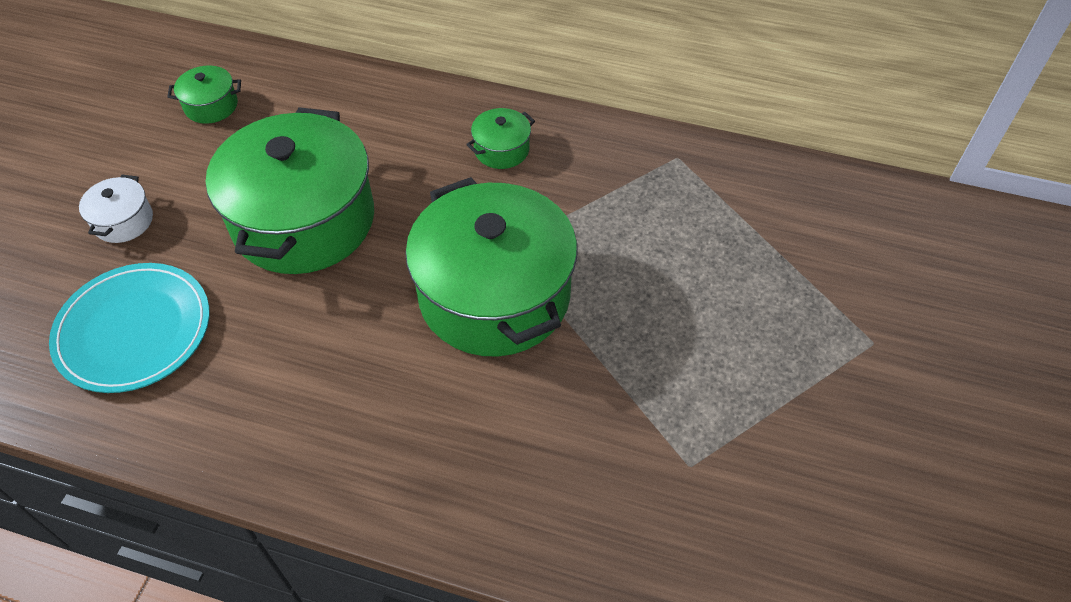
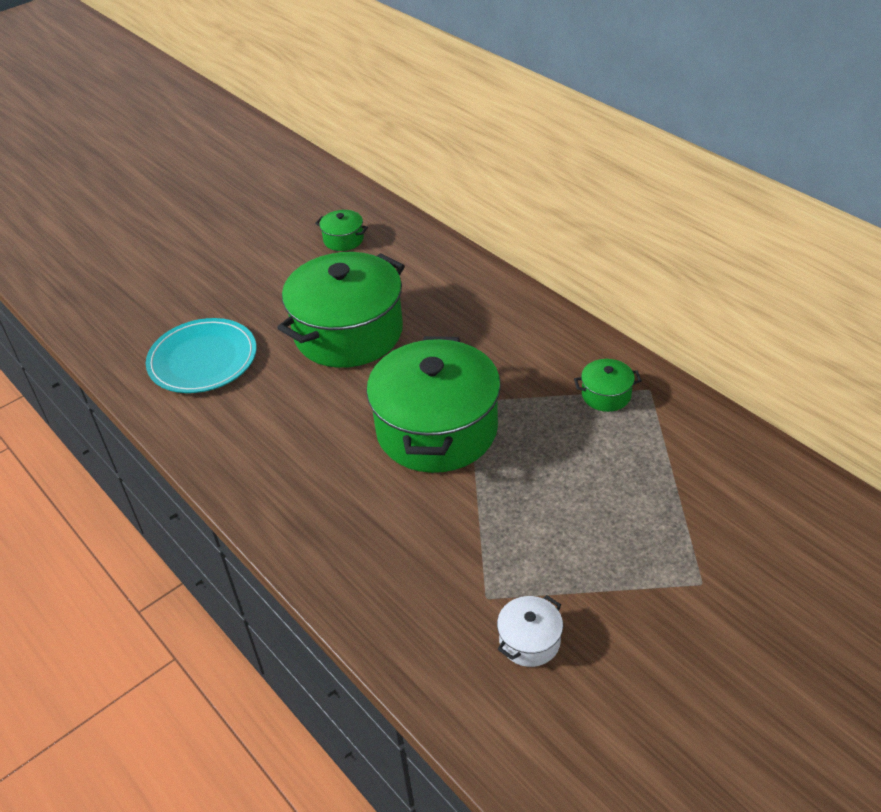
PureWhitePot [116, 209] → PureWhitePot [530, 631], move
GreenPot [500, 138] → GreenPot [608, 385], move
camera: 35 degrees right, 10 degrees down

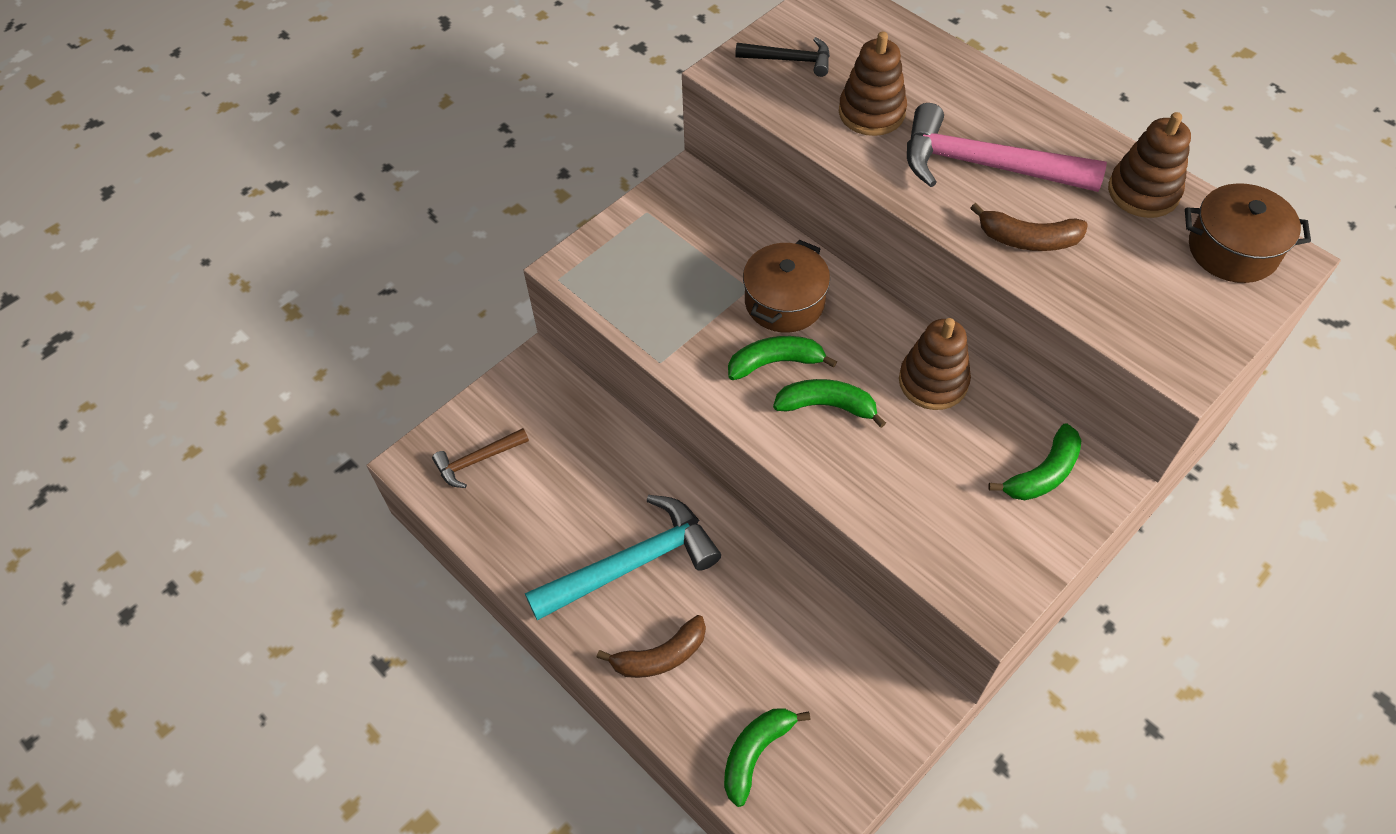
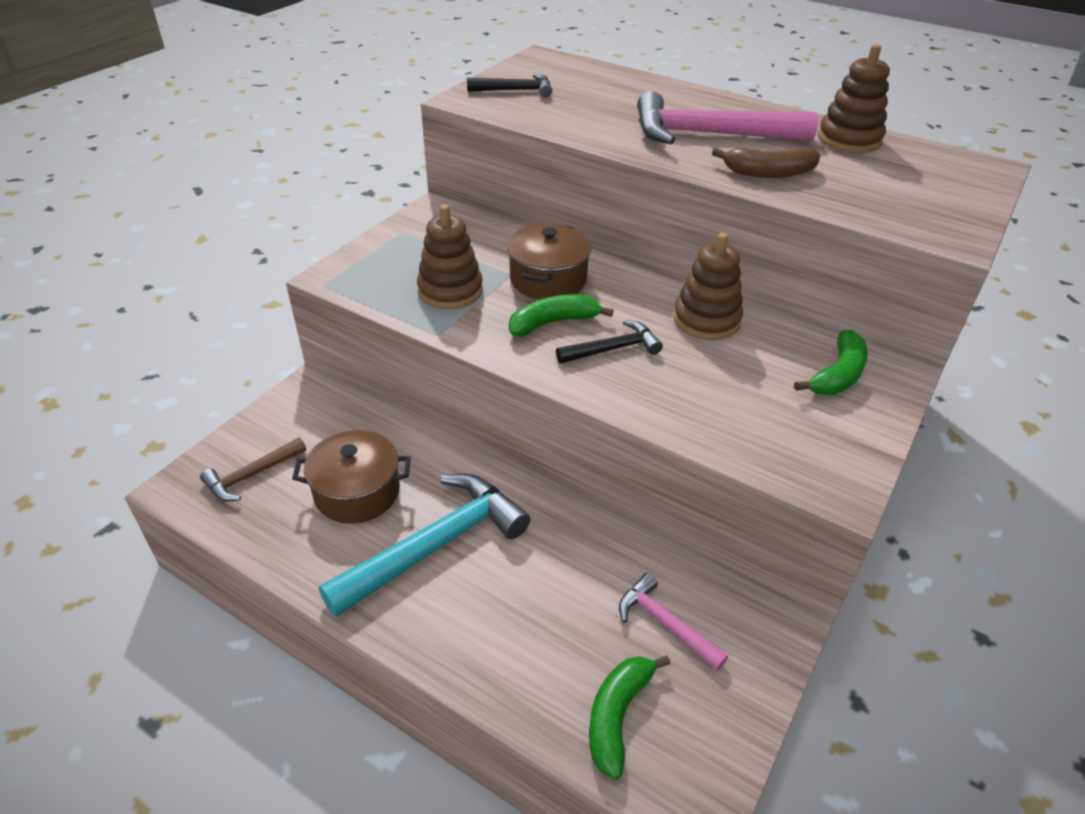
BrownBananaFruit [651, 646] → -
- → RosyClawHammer [673, 622]
BrownRingStacker [873, 84] → BrownRingStacker [450, 256], move
BrownPot [1248, 233] → BrownPot [351, 477], move
GreenBananaFruit [829, 403] → EbonyClawHammer [609, 342]
camera: 15 degrees left, 15 degrees down

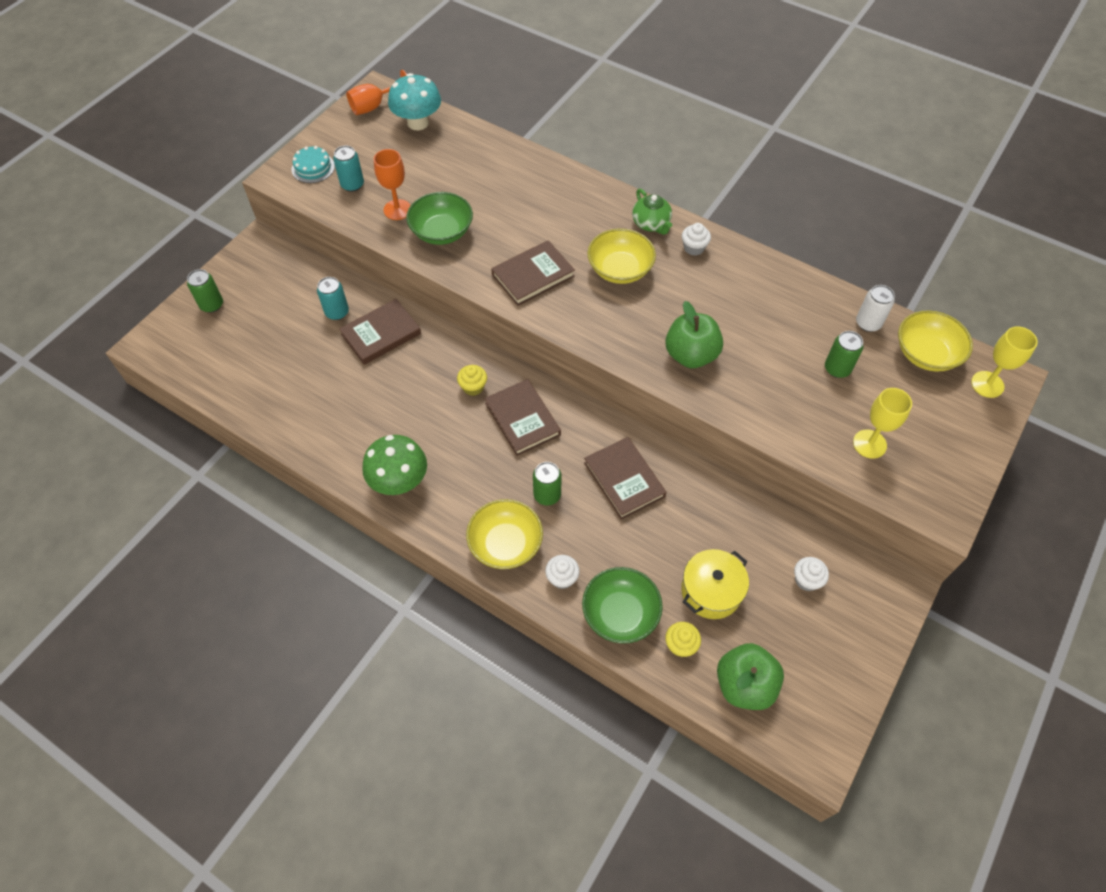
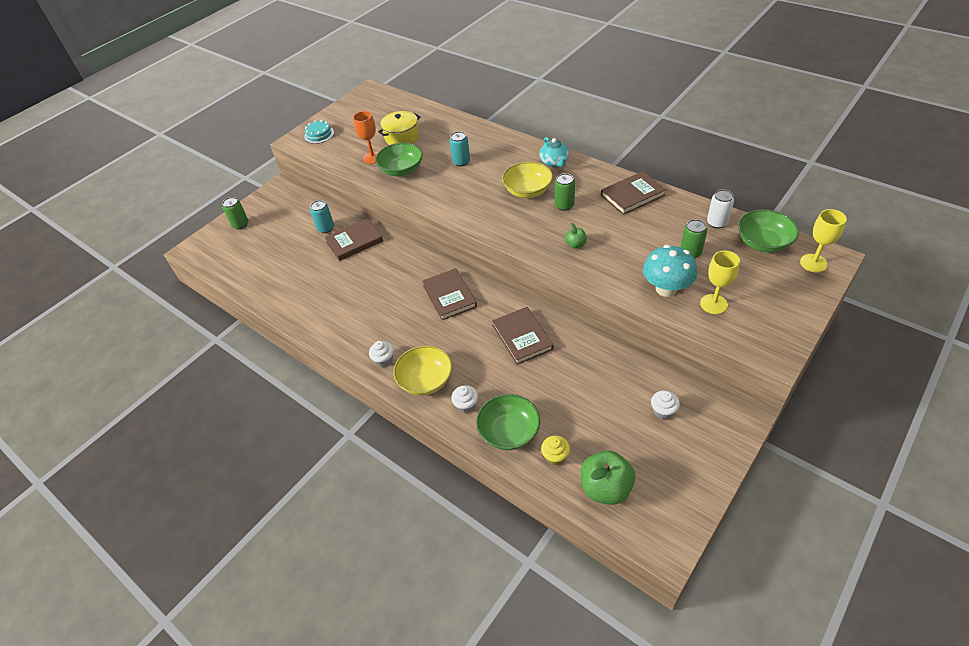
OrangeColouredWineGlass [376, 92] → -
GreenMushroom [394, 465] → -
GoldenCupcake [472, 380] → -
AquaTin [348, 169] → AquaTin [459, 148], move
AquaMushroom [414, 101] → AquaMushroom [670, 271], move
BrownHardback [533, 273] → BrownHardback [633, 193], move
GreenTin [547, 483] → GreenTin [565, 192], move
GoldenPot [715, 584] → GoldenPot [399, 128], move
PureWhiteCupcake [696, 239] → PureWhiteCupcake [381, 354], move
GreenTeapot [652, 212] → AquaTeapot [554, 152]
GoldenBowl [935, 341] → GreenBowl [768, 231]
GreenToyApple [694, 334] → GreenToyApple [576, 235], x0.50
camera: 10 degrees right, 10 degrees down

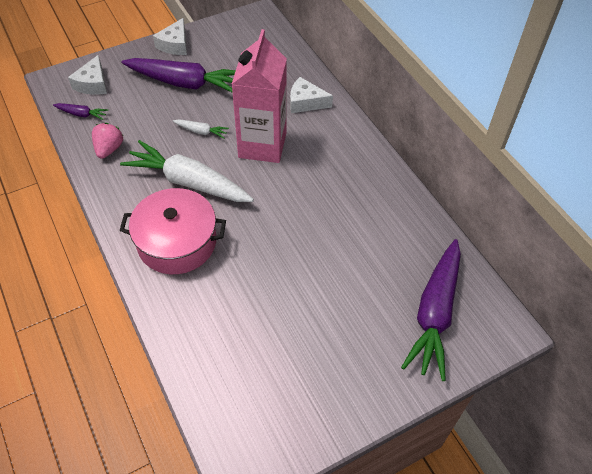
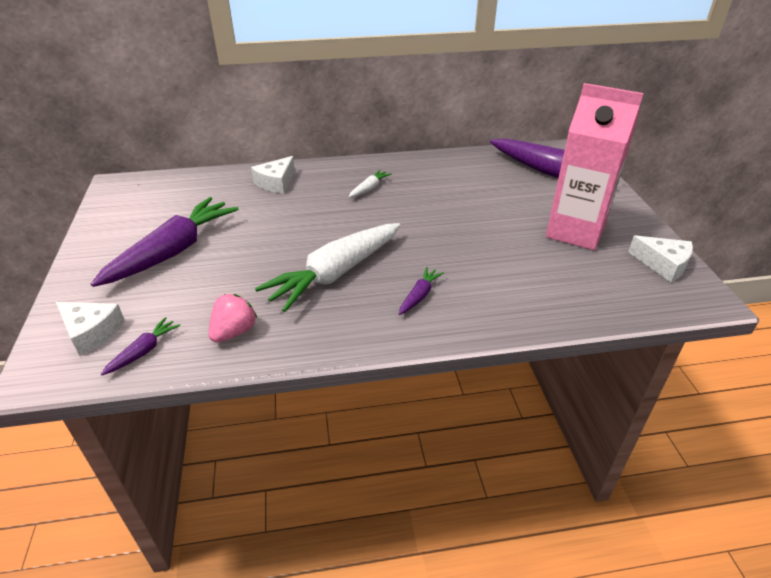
PureWhiteCheese [170, 36] → PureWhiteCheese [660, 258], move
PureWhiteRootVegetable [201, 129] → PureWhiteRootVegetable [370, 184], move
RosyJuiceCarton [259, 96] → RosyJuiceCarton [595, 166], move
RosyPot [172, 231] → VioletRootVegetable [421, 291]
RosyStrawberry [107, 141] → RosyStrawberry [233, 318], 90 degrees clockwise
camera: 70 degrees left, 15 degrees down

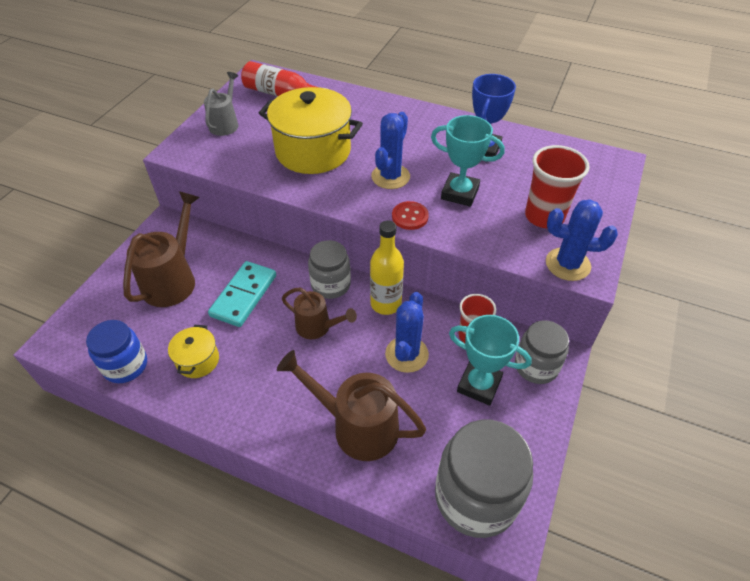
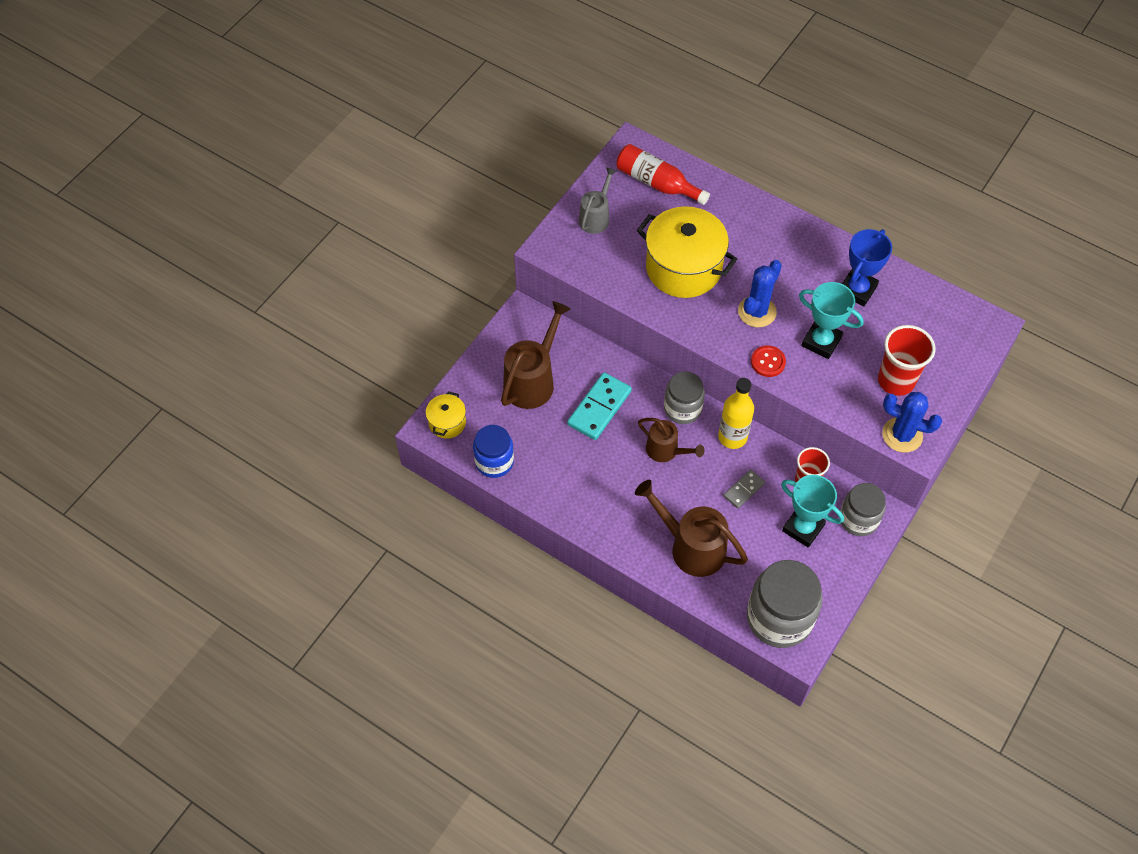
GoldenPot [193, 351] → GoldenPot [446, 415], move
CobaltCactus [407, 332] → GreyDomino [744, 489]
camera: 10 degrees right, 10 degrees up

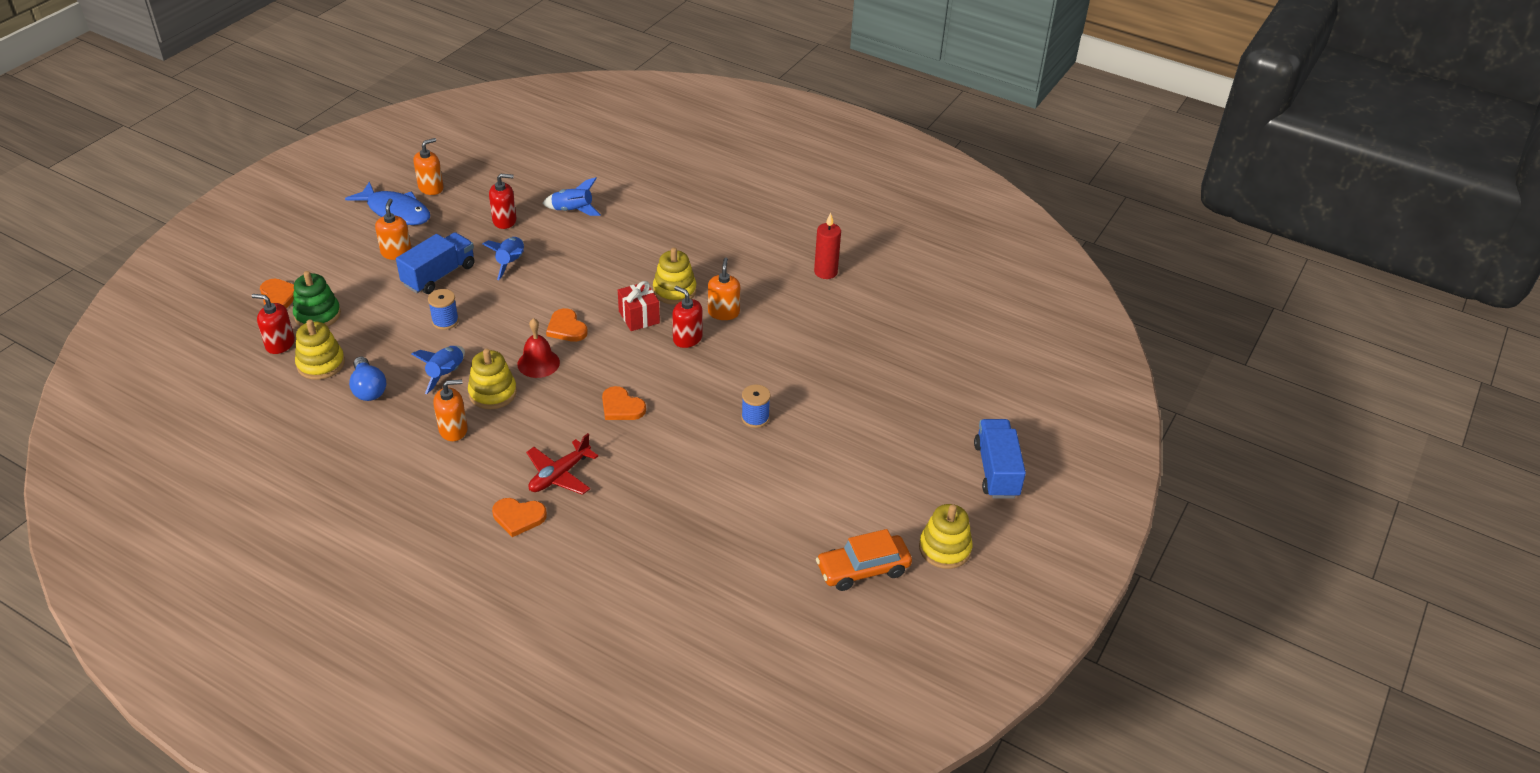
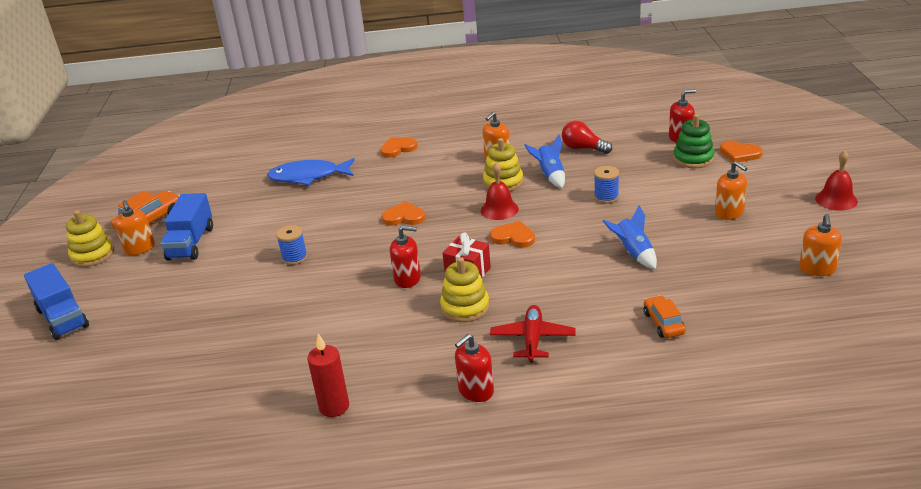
GoldenRingStacker [320, 350] → -
- → ScarletHandBell [836, 180]
CobaltToyFish [387, 203] → CobaltToyFish [311, 171], move
CobaltTruck [435, 263] → CobaltTruck [187, 226], move
ScarletSoapDispenser [502, 201] → ScarletSoapDispenser [474, 368], move
ScarletPlane [562, 464] → ScarletPlane [533, 333], move
OrangeColouredSoapDispenser [724, 289] → OrangeColouredSoapDispenser [135, 227], move
CobaltToyRocket [571, 196] → OrangeColouredCar [665, 317]
CobaltLightBulb [367, 379] → ScarletLightBulb [587, 137]
camera: 150 degrees right, 10 degrees down

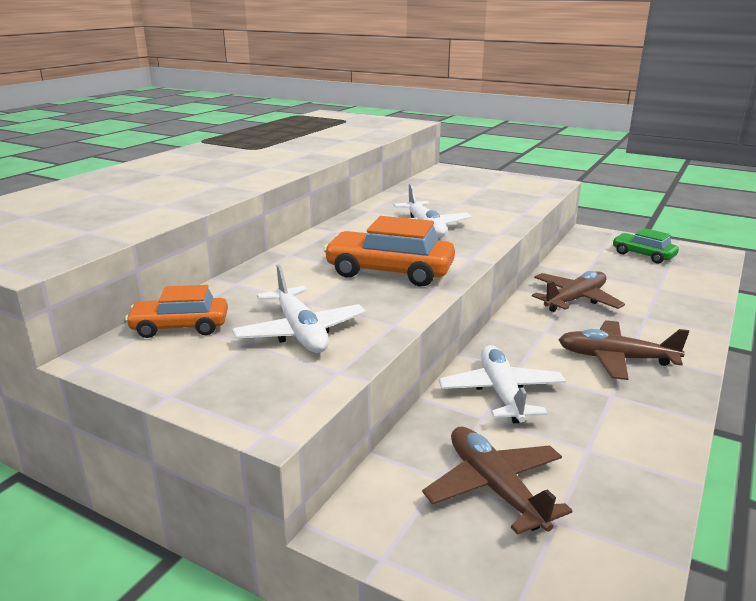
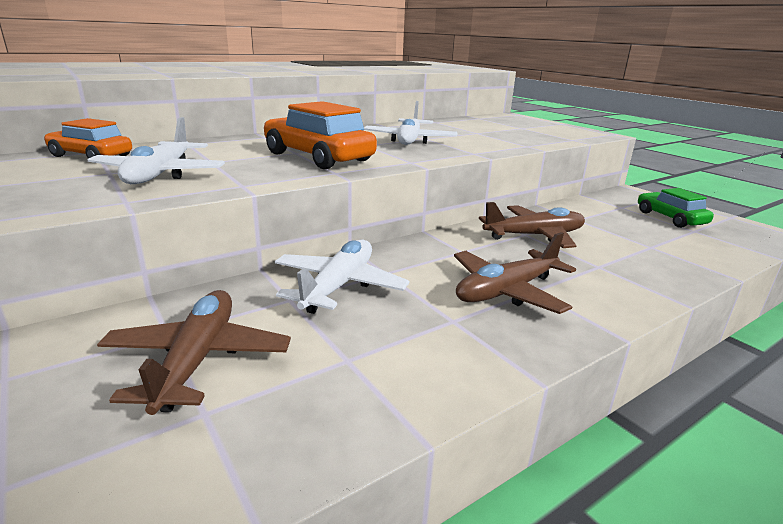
BrownPlane [624, 350] → BrownPlane [515, 273], 75 degrees counterclockwise
camera: 25 degrees right, 0 degrees up

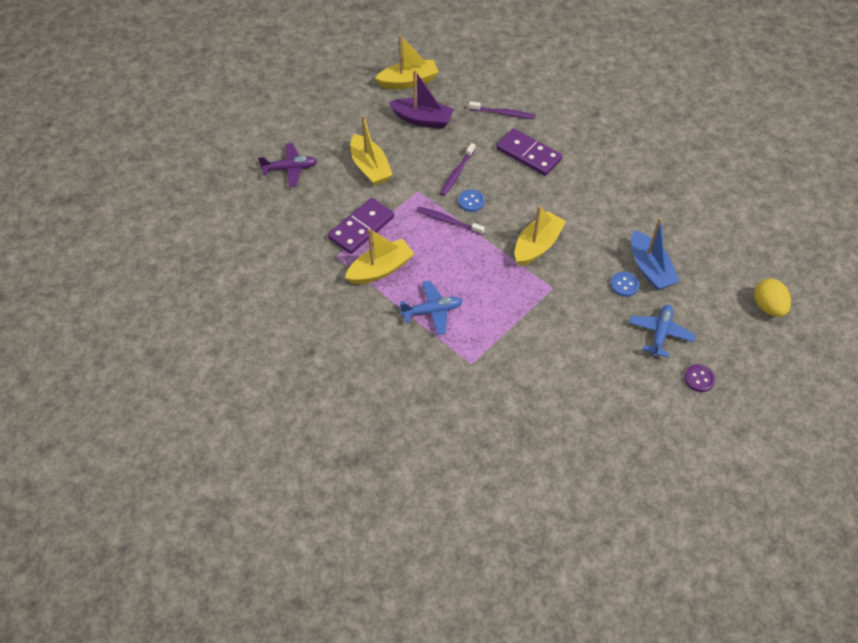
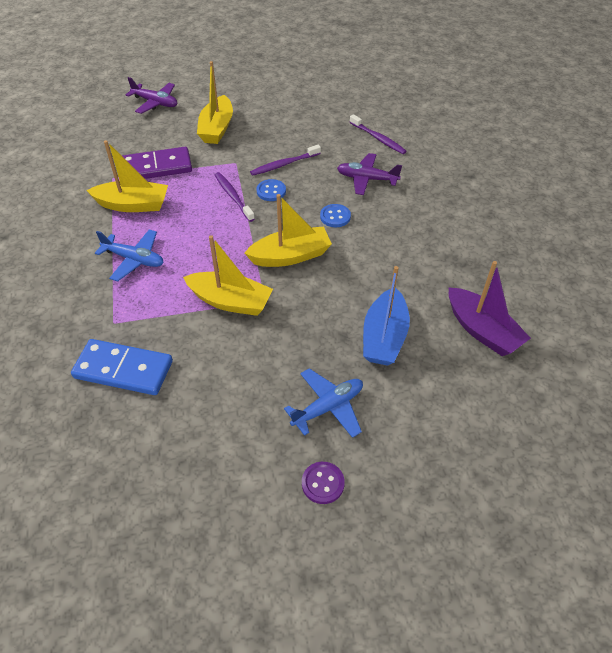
GoldenEgg [772, 298] → -
- → CobaltDomino [122, 367]
GoldenToyBoat [407, 61] → GoldenToyBoat [228, 275], move
VioletToyBoat [421, 99] → VioletToyBoat [490, 308], move
CobaltShirtButton [625, 284] → CobaltShirtButton [335, 215], move
VioletDomino [529, 152] → VioletPlane [369, 174]
camera: 35 degrees right, 5 degrees down

